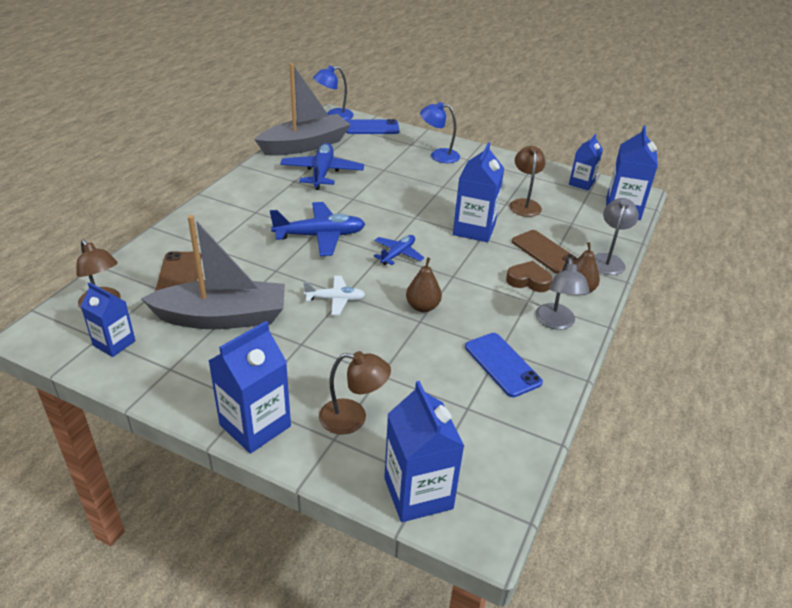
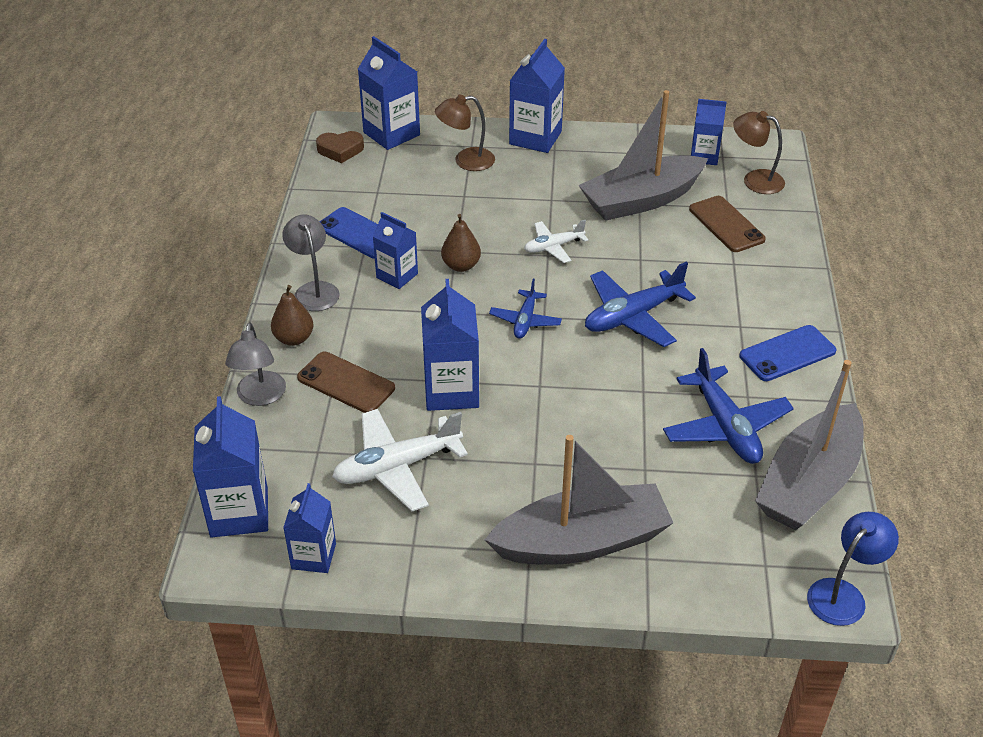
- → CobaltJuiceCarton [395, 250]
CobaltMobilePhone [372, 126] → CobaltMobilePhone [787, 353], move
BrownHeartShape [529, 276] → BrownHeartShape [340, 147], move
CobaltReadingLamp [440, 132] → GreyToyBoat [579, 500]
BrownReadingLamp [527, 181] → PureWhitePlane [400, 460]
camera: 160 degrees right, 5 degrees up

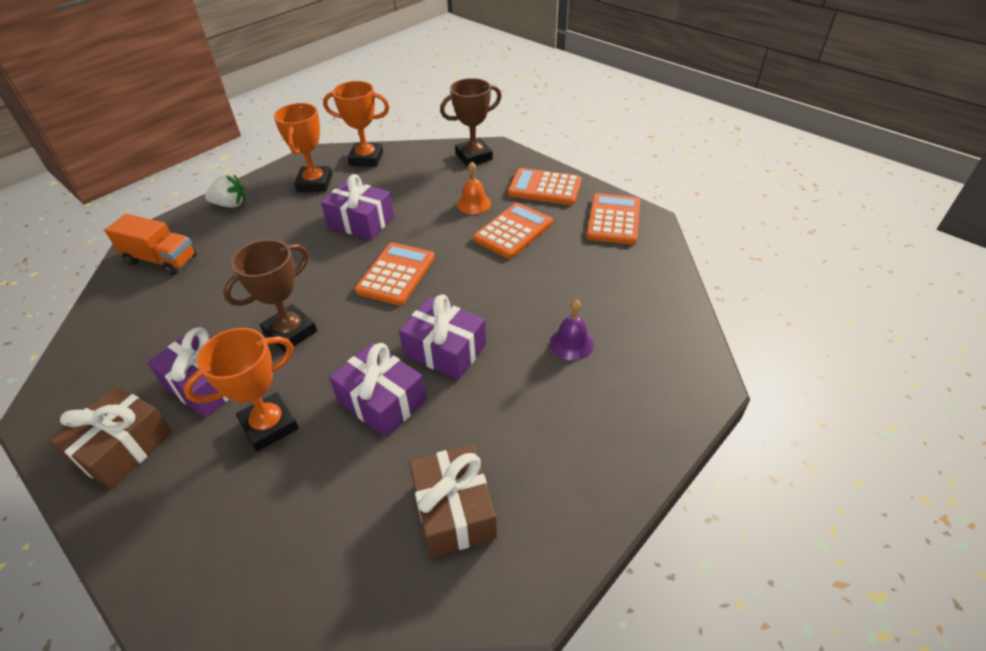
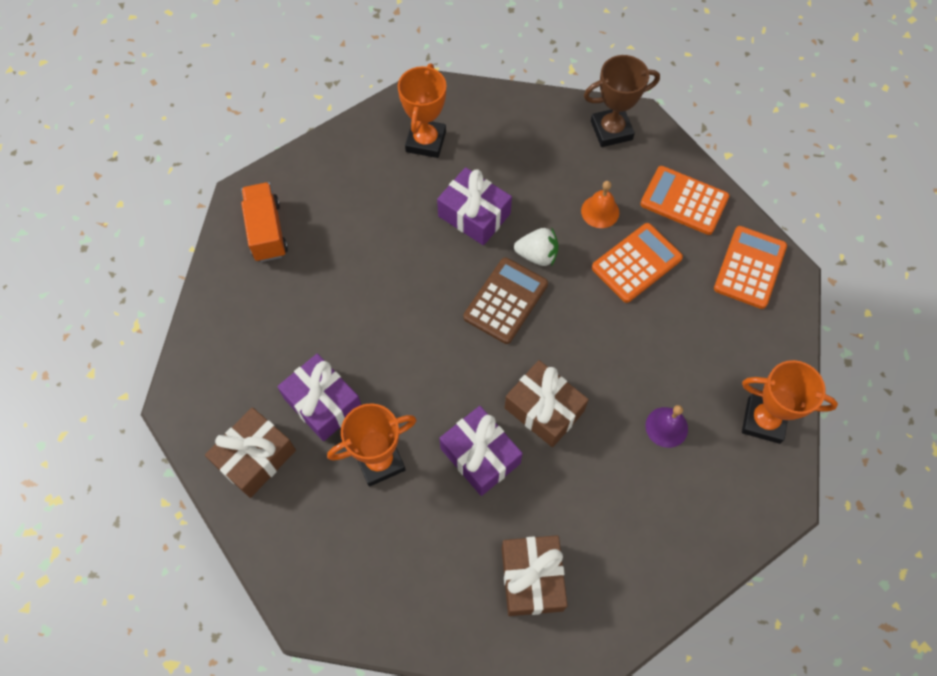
BrownTrophy [270, 295] → -
PureWhiteStrawberry [225, 191] → PureWhiteStrawberry [536, 247], move
OrangeColouredTrophy [356, 124] → OrangeColouredTrophy [790, 402], move
OrangeColouredPocketCalculator [395, 273] → BrownPocketCalculator [505, 301]
VioletPresent [442, 337] → BrownPresent [547, 403]
OrangeColouredTruck [150, 244] → OrangeColouredTruck [264, 222], 135 degrees counterclockwise
camera: 10 degrees right, 20 degrees up

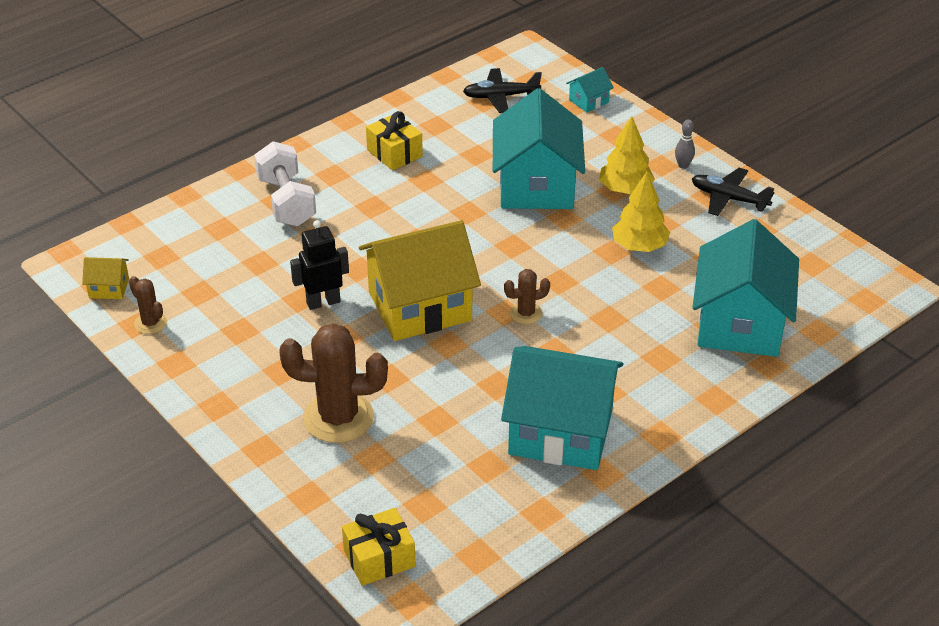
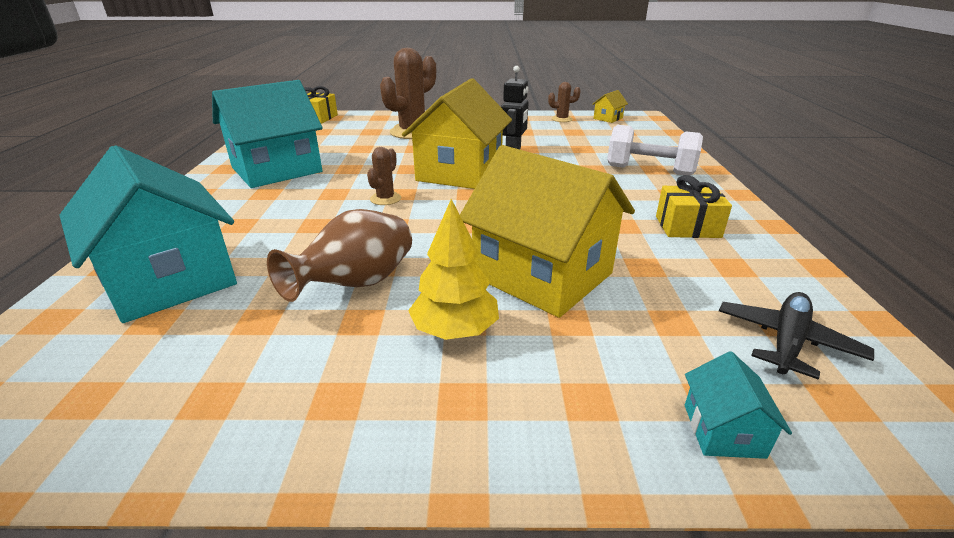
GreyTenpin [685, 144] → -
EbonyPlane [733, 192] → -
GoldenToyTree [641, 212] → BrownTallVase [339, 255]
AquaCottage [539, 148] → GoldenCottage [547, 231]
camera: 130 degrees right, 10 degrees down

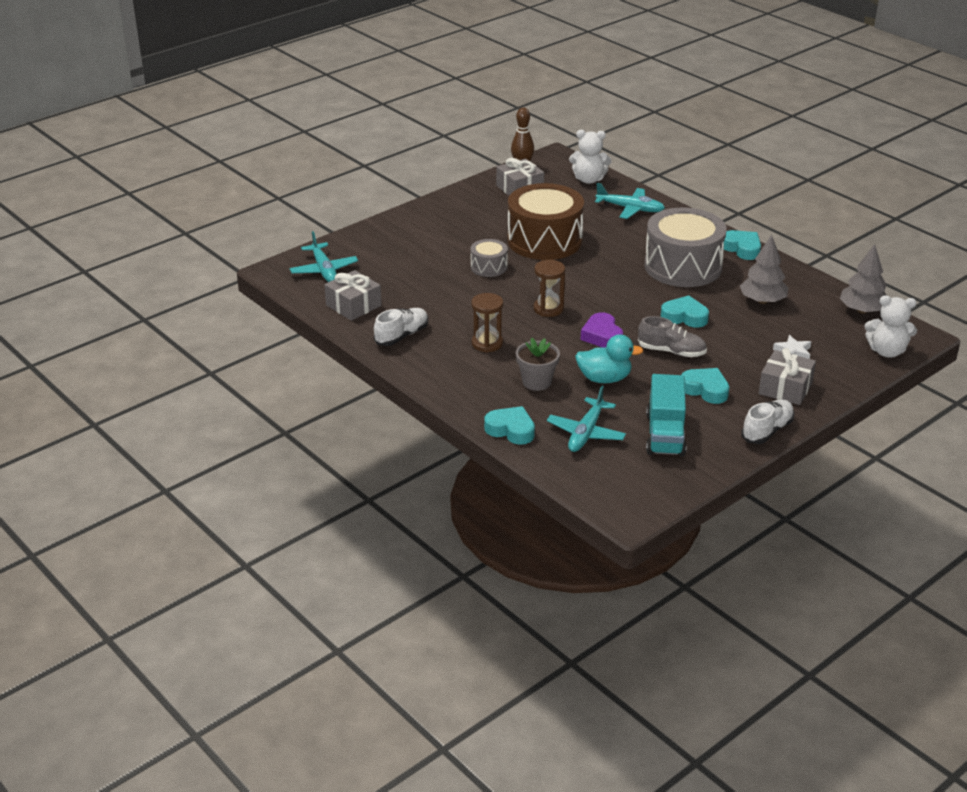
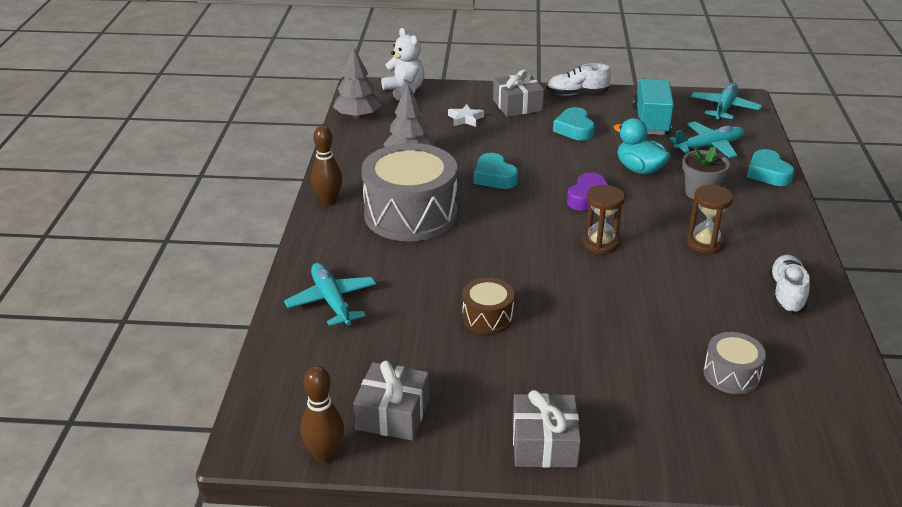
PureWhiteTeddyBear [590, 157] → -
GreyShoe [672, 336] → -
AquaPlane [324, 256] → AquaPlane [726, 101], move
GreyPresent [353, 295] → GreyPresent [547, 429], move
GreySnareDrum [489, 258] → GreySnareDrum [734, 363], move
AquaHeartShape [742, 245] → BrownTenpin [326, 165]
PureWhiteShoe [401, 327] → PureWhiteShoe [789, 285], 105 degrees clockwise
AquaTruck [666, 415] → AquaTruck [653, 107], 45 degrees counterclockwise
BrownSnareDrum [545, 221] → BrownSnareDrum [488, 306], x0.48
camera: 135 degrees left, 0 degrees up

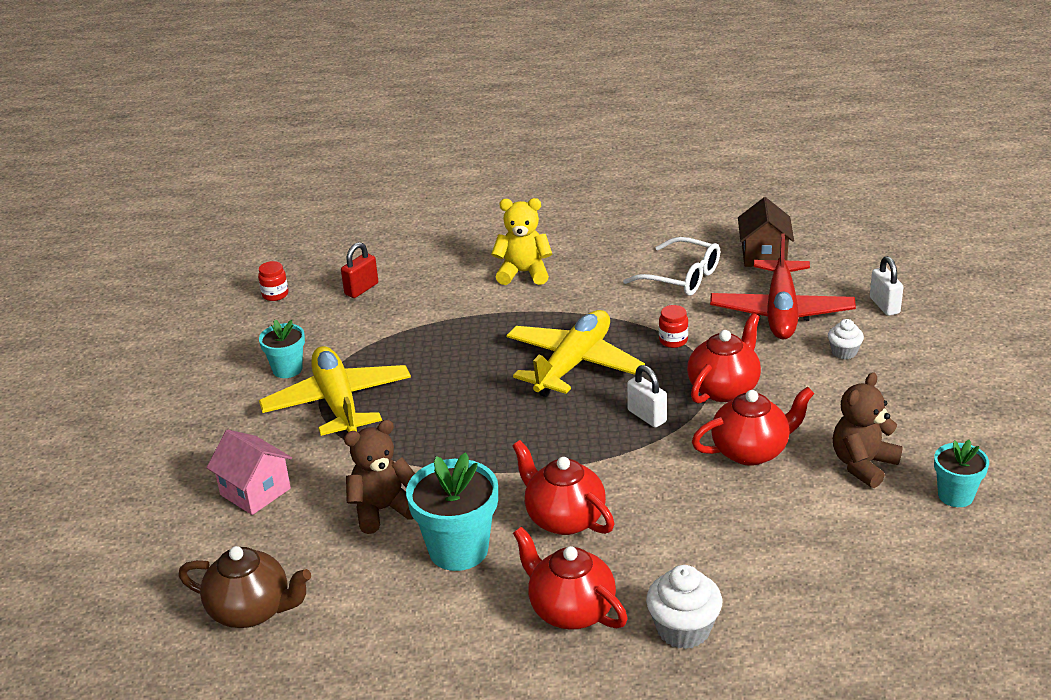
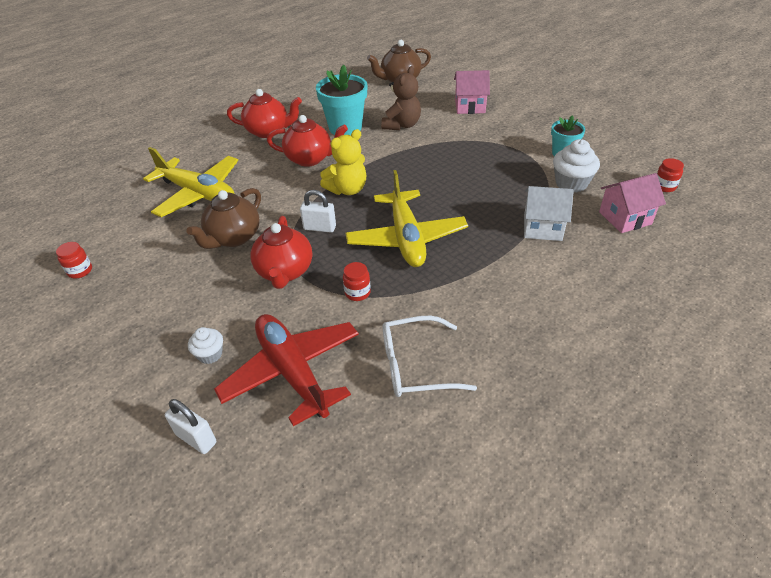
BrownCottage [766, 232] → -
BrownTeddyBear [868, 430] → -
- → PureWhiteCottage [549, 213]
GoldenPlane [335, 391] → GoldenPlane [190, 182], move
GoldenTeddyBear [521, 241] → GoldenTeddyBear [343, 162], move
PureWhiteCupcake [684, 607] → PureWhiteCupcake [576, 166], move
ScarletSmallLock [359, 270] → RosyCottage [632, 203]
AquaPottedPlant [961, 473] → ScarletJamJar [74, 260]
ScarletTeapot [753, 426] → BrownTeapot [224, 218]
camera: 140 degrees right, 10 degrees up

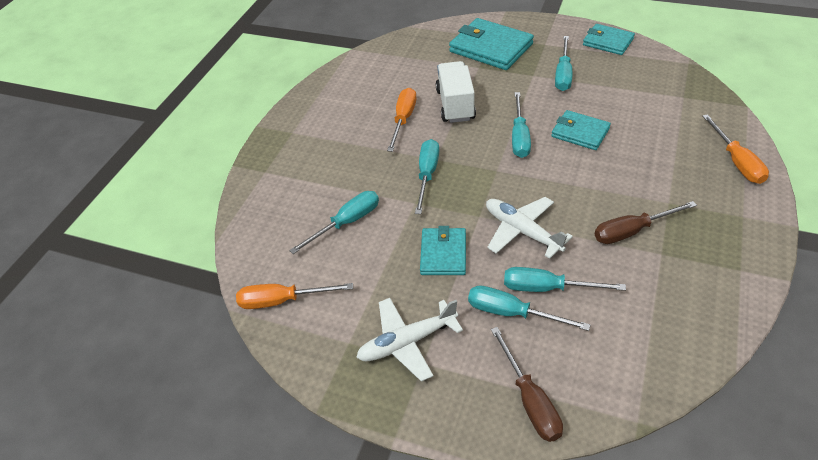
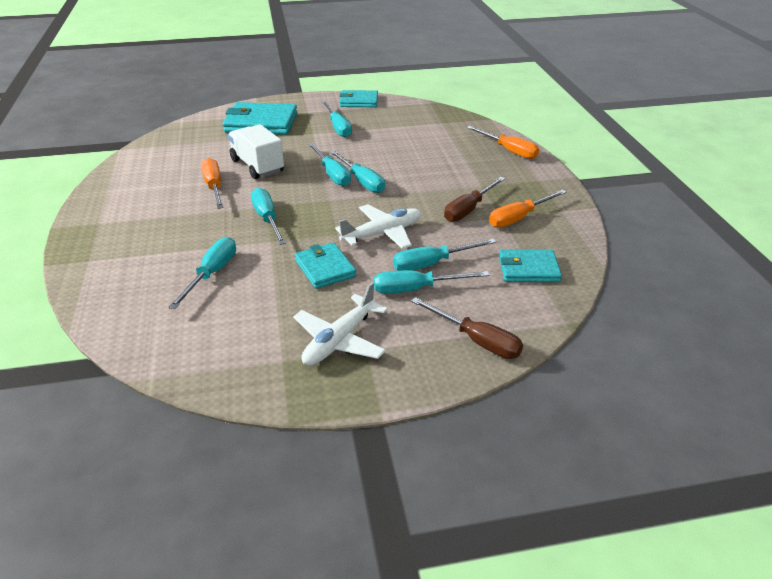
- → AquaHandScrewdriver [357, 172]
OrangeColouredHandScrewdriver [294, 296] → OrangeColouredHandScrewdriver [528, 209], move
AquaCardWallet [581, 130] → AquaCardWallet [530, 265], move
PureWhitePlane [529, 228] → PureWhitePlane [378, 226], 135 degrees clockwise
camera: 35 degrees left, 10 degrees down

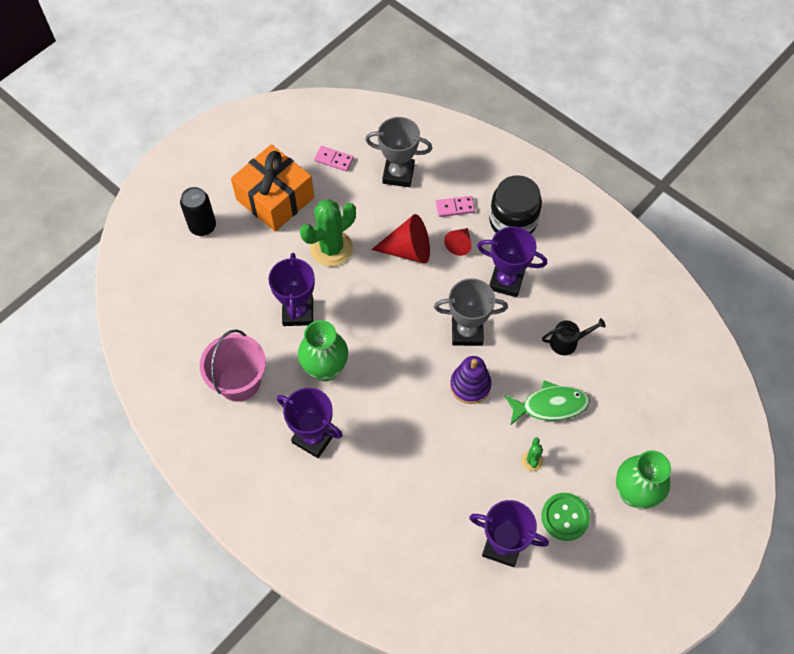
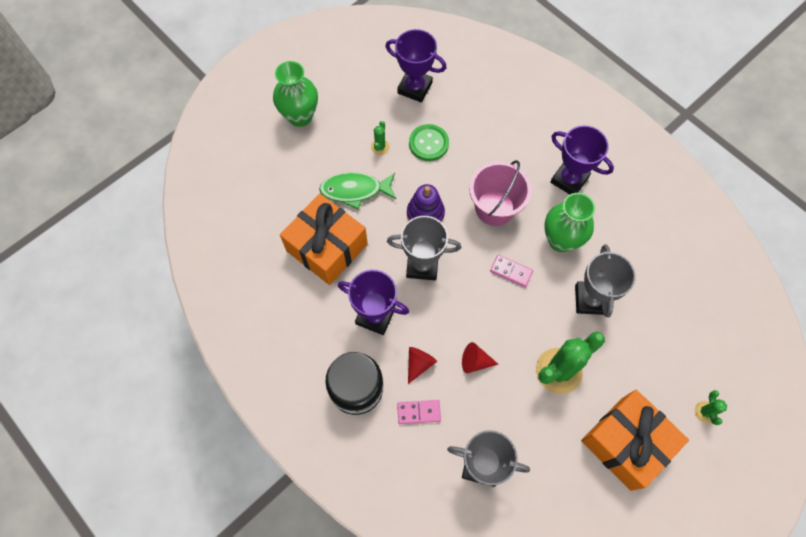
RosyPail [233, 366] → RosyPail [500, 193], move
RosyDomino [334, 159] → RosyDomino [511, 271], move
GreenShirtButton [565, 517] → GreenShirtButton [429, 142], move
EbonyTin [198, 211] → GreenCactus [711, 407]
EbonySprinklingCan [574, 336] → OrangeColouredPresent [324, 239]
VioletTrophy [291, 289] → GreyTrophy [605, 280]
ScarletConeShape [400, 239] → ScarletConeShape [480, 357], x0.58
camera: 175 degrees left, 5 degrees up

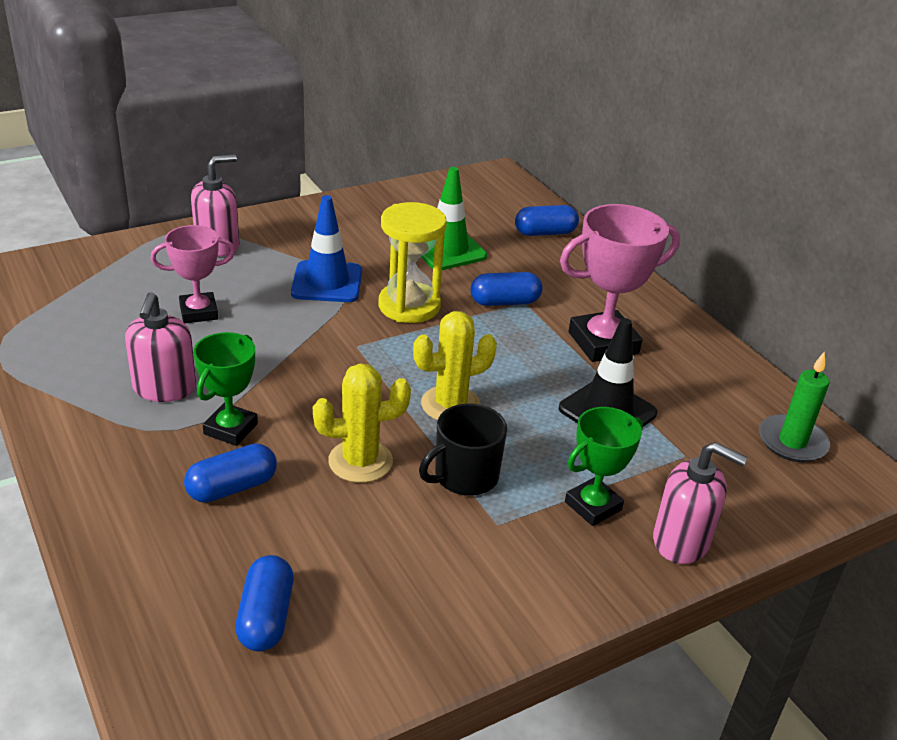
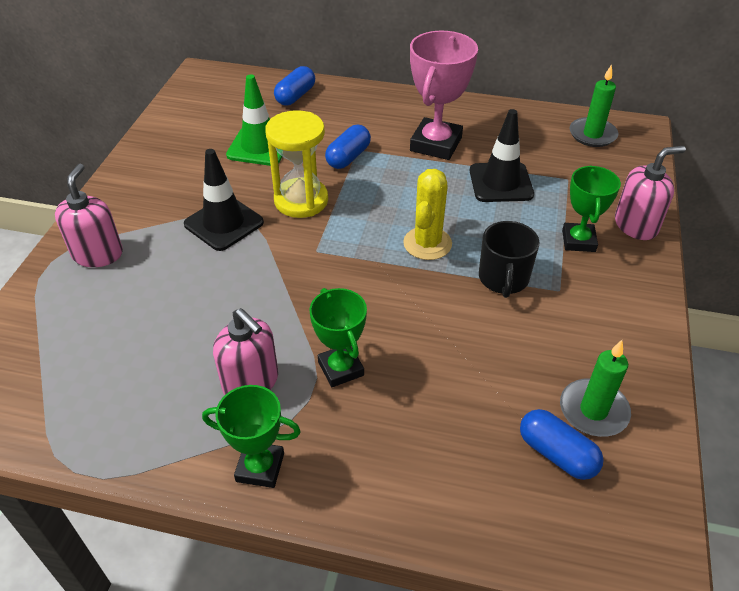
RosyTrophy [193, 274] → -
CobaltPill [230, 473] → -
GoldenCactus [362, 423] → -
- → GreenTrophy [251, 436]
- → GreenPillarCandle [595, 388]
CobaltRoadCone [326, 248] → EbonyRoadCone [224, 200]
camera: 45 degrees left, 10 degrees up

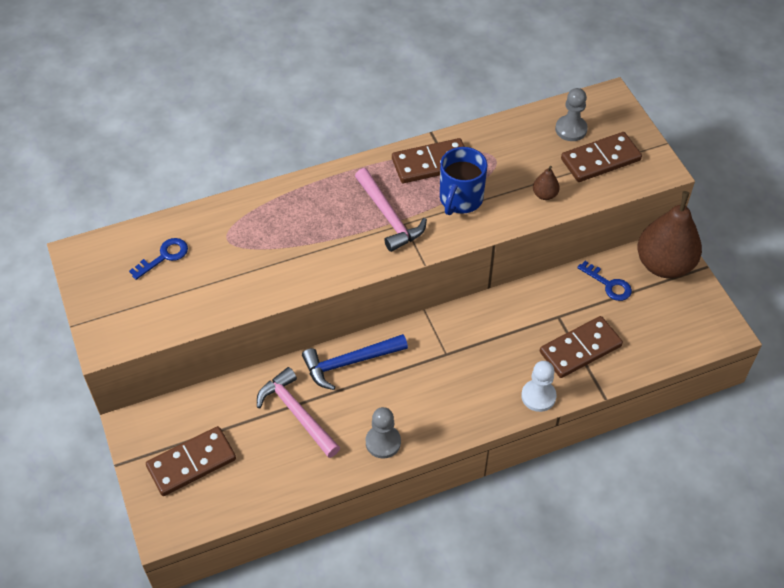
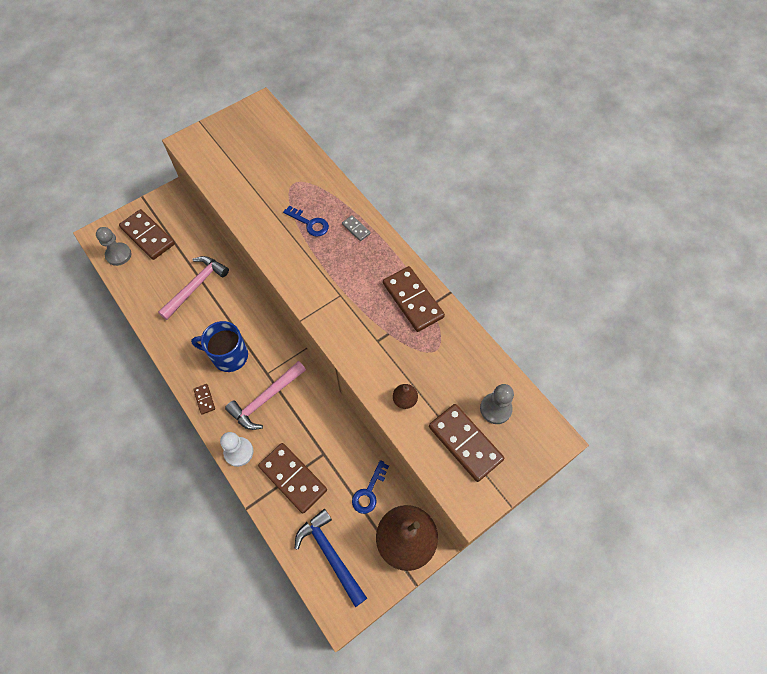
- → BrownDomino [204, 399]
- → GreyDomino [356, 228]
CobaltLatchkey [158, 259] → CobaltLatchkey [306, 221], move
CobaltClawHammer [355, 362] → CobaltClawHammer [331, 558], move
RosyClawHammer [391, 210] → RosyClawHammer [265, 395], move
GreyPawn [383, 433] → GreyPawn [113, 246], move
CobaltTeaMug [463, 181] → CobaltTeaMug [219, 346], move
camera: 75 degrees right, 10 degrees up

